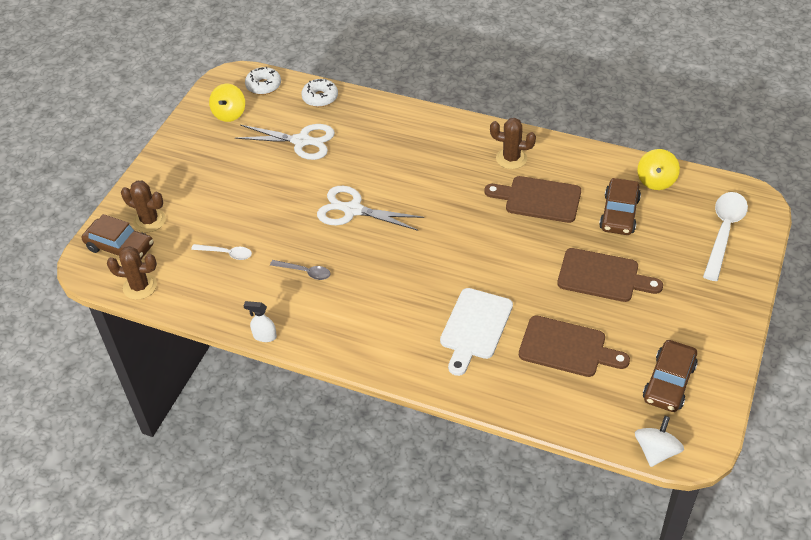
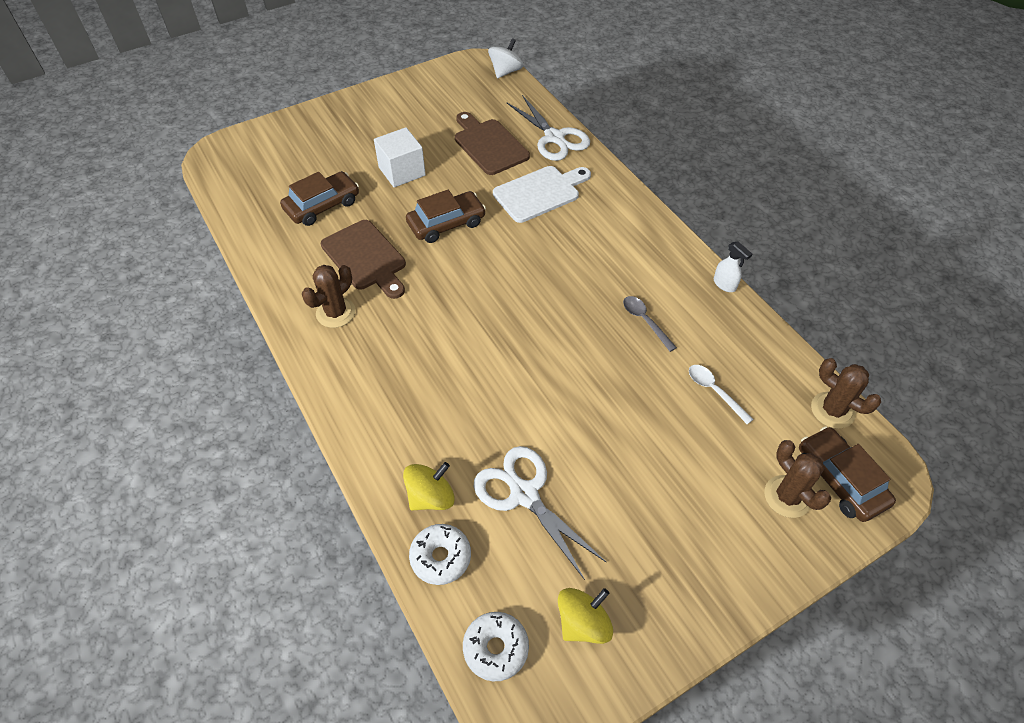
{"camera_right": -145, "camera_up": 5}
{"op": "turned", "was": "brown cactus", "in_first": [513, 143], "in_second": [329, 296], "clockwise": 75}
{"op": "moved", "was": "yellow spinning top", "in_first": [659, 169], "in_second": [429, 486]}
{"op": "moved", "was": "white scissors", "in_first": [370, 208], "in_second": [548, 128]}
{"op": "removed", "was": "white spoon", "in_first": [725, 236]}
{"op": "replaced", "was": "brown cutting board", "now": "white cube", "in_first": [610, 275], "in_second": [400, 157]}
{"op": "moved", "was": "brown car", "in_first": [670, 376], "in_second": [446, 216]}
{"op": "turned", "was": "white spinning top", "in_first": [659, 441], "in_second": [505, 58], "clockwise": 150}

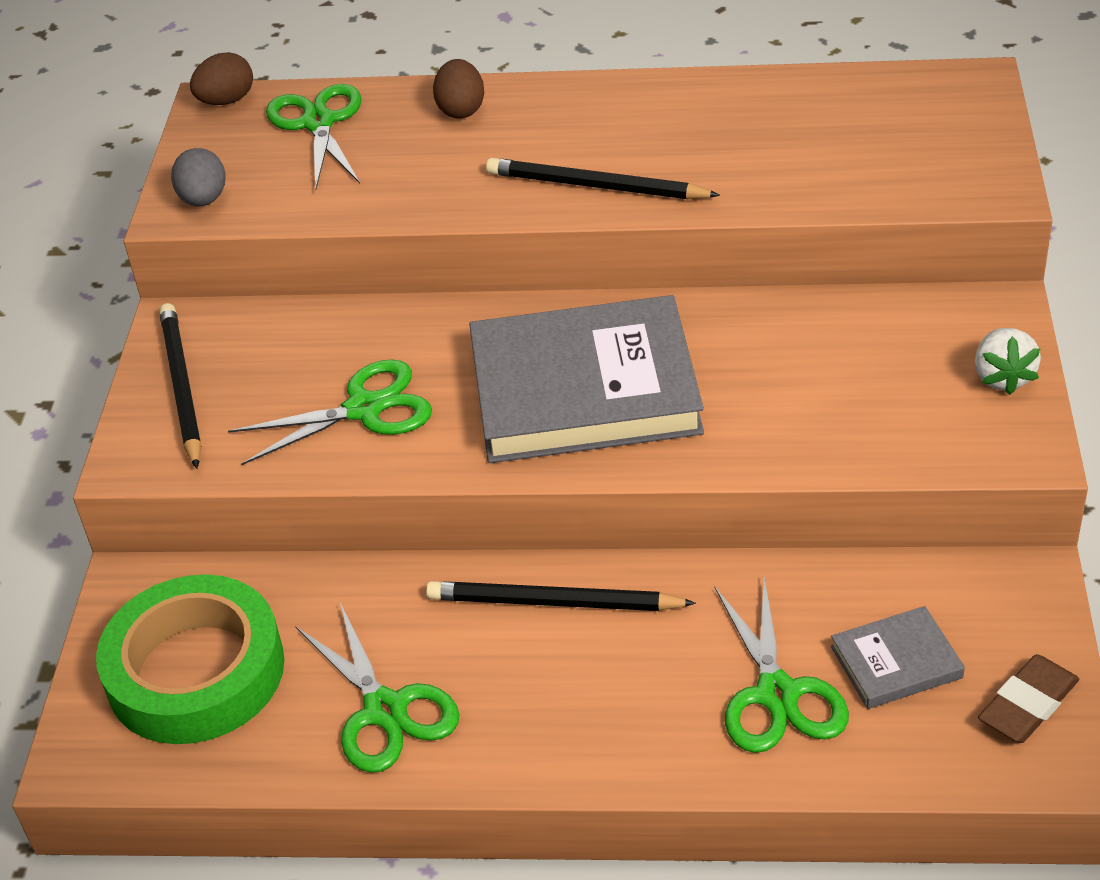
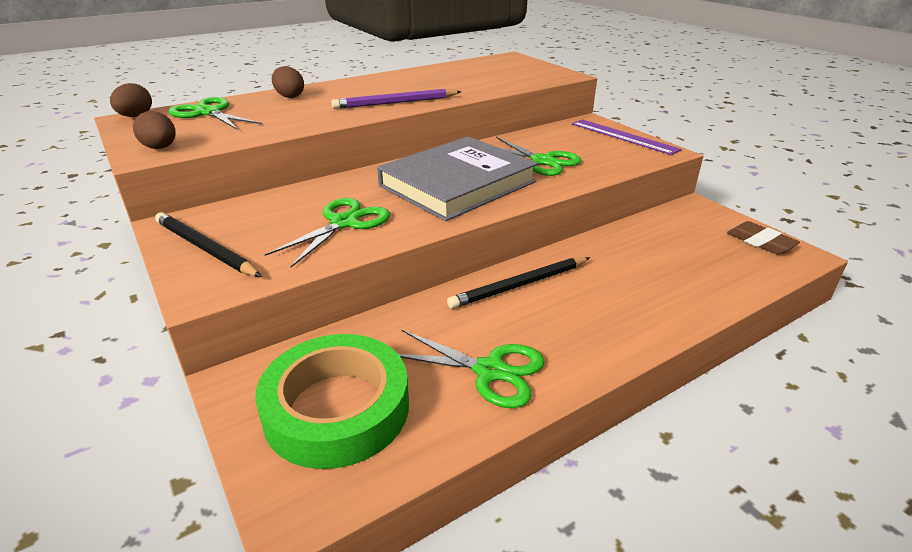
{"camera_right": -40, "camera_up": -10}
{"op": "recoloured", "was": "grey egg", "now": "brown egg", "in_first": [198, 177], "in_second": [154, 130]}
{"op": "recoloured", "was": "black pencil", "now": "purple pencil", "in_first": [603, 178], "in_second": [396, 99]}
{"op": "replaced", "was": "white strawberry", "now": "purple ruler", "in_first": [1008, 361], "in_second": [627, 137]}
{"op": "moved", "was": "green scissors", "in_first": [781, 665], "in_second": [538, 156]}
{"op": "removed", "was": "grey book", "in_first": [898, 657]}
{"op": "turned", "was": "brown eraser", "in_first": [1028, 698], "in_second": [763, 238], "clockwise": -45}

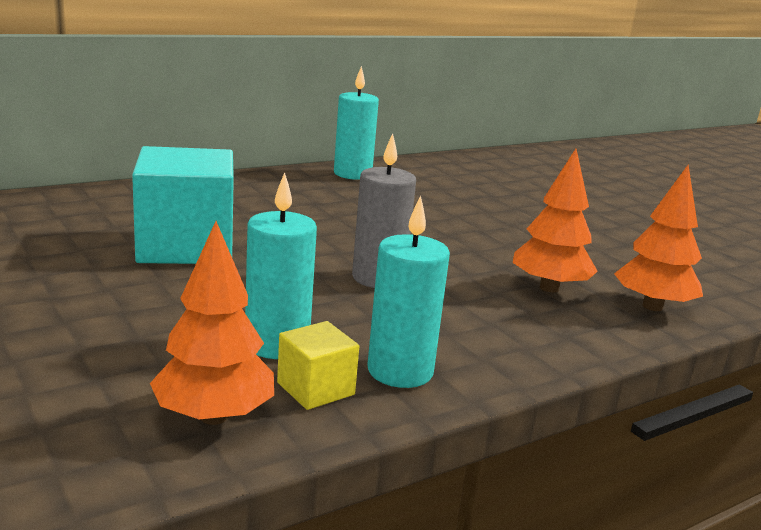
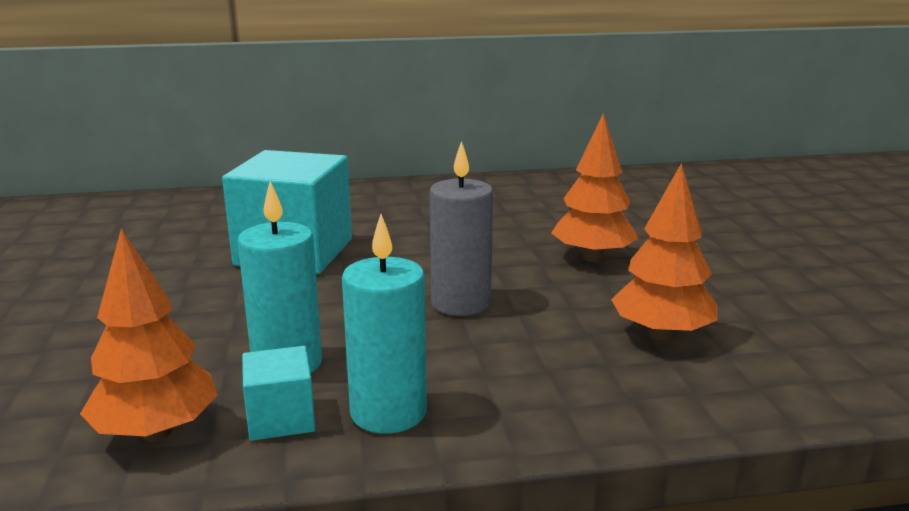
{"camera_right": 25, "camera_up": 0}
{"op": "removed", "was": "turquoise candle", "in_first": [356, 123]}
{"op": "moved", "was": "orange tree", "in_first": [658, 238], "in_second": [594, 187]}
{"op": "recoloured", "was": "yellow cube", "now": "turquoise cube", "in_first": [318, 365], "in_second": [279, 393]}

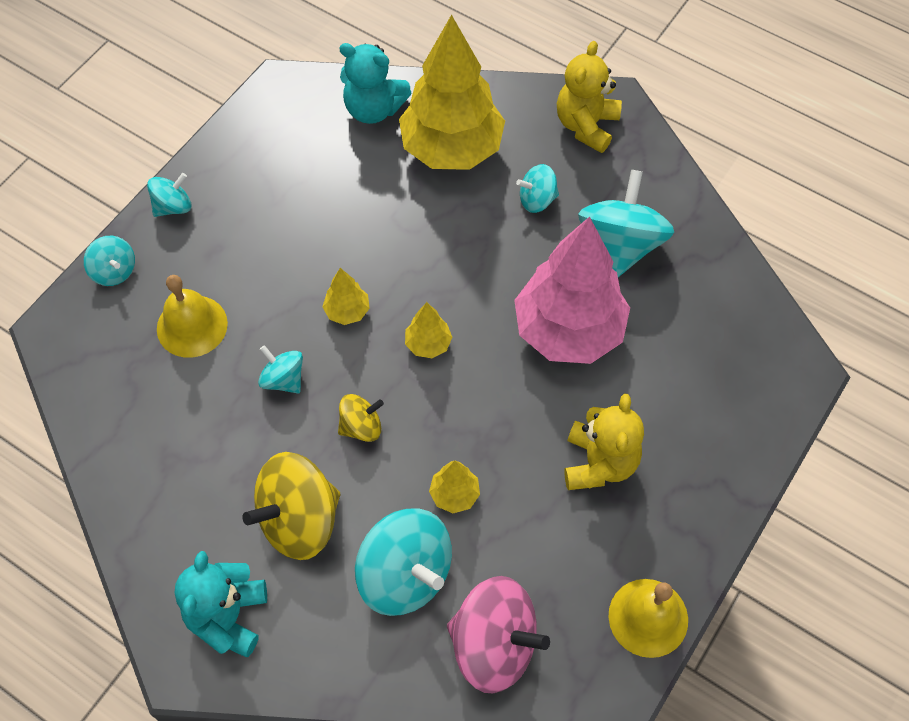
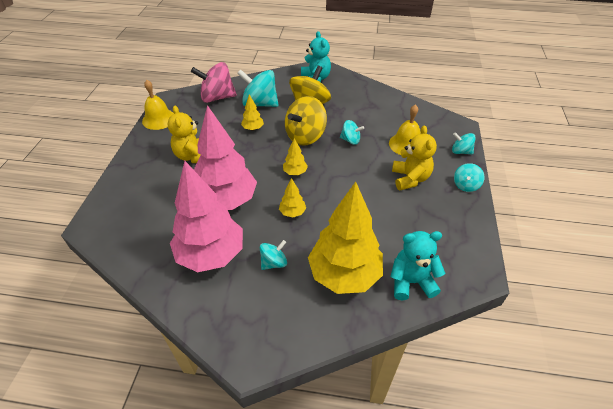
{"camera_right": 155, "camera_up": -15}
{"op": "moved", "was": "yellow teddy bear", "in_first": [589, 97], "in_second": [414, 157]}
{"op": "replaced", "was": "turquoise spinning top", "now": "pink tree", "in_first": [626, 223], "in_second": [206, 216]}
{"op": "moved", "was": "yellow tree", "in_first": [346, 296], "in_second": [292, 197]}
{"op": "resized", "was": "yellow spinning top", "in_first": [361, 418], "in_second": [306, 121], "ratio": 1.89}

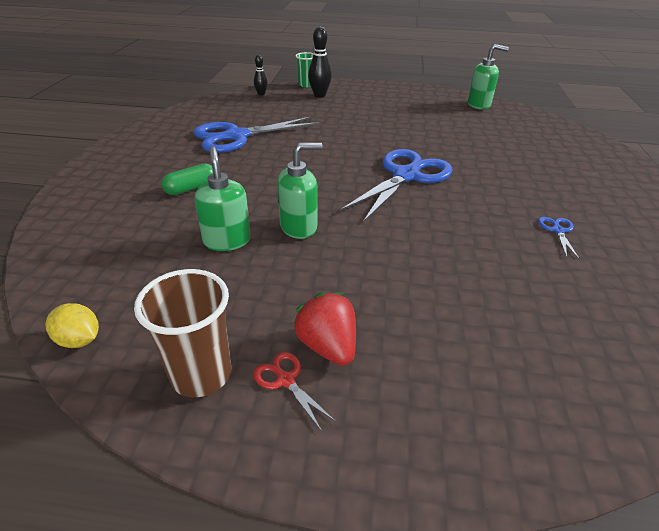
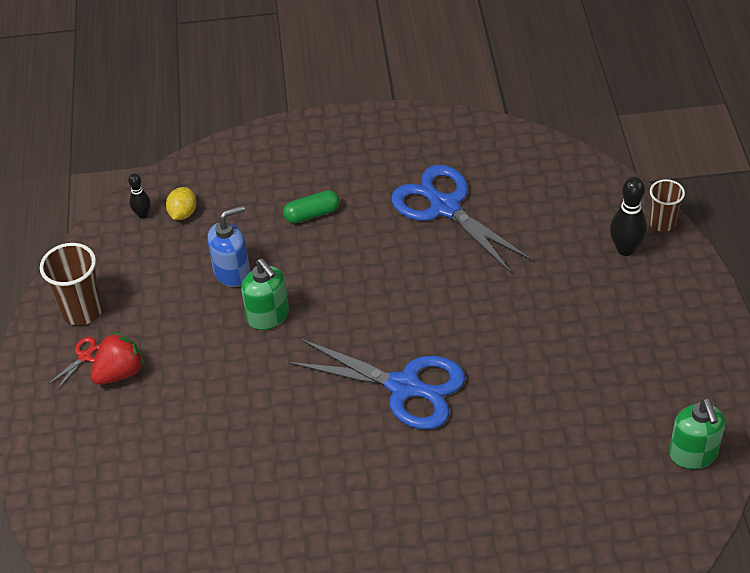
{"camera_right": 80, "camera_up": 10}
{"op": "recoloured", "was": "green cup", "now": "brown cup", "in_first": [304, 69], "in_second": [667, 205]}
{"op": "moved", "was": "black bowling pin", "in_first": [261, 75], "in_second": [139, 196]}
{"op": "recoloured", "was": "green soap dispenser", "now": "blue soap dispenser", "in_first": [223, 198], "in_second": [228, 246]}
{"op": "turned", "was": "green capsule", "in_first": [187, 179], "in_second": [311, 206], "clockwise": -60}
{"op": "removed", "was": "blue scissors", "in_first": [558, 238]}
{"op": "moved", "was": "yellow lemon", "in_first": [72, 325], "in_second": [181, 203]}

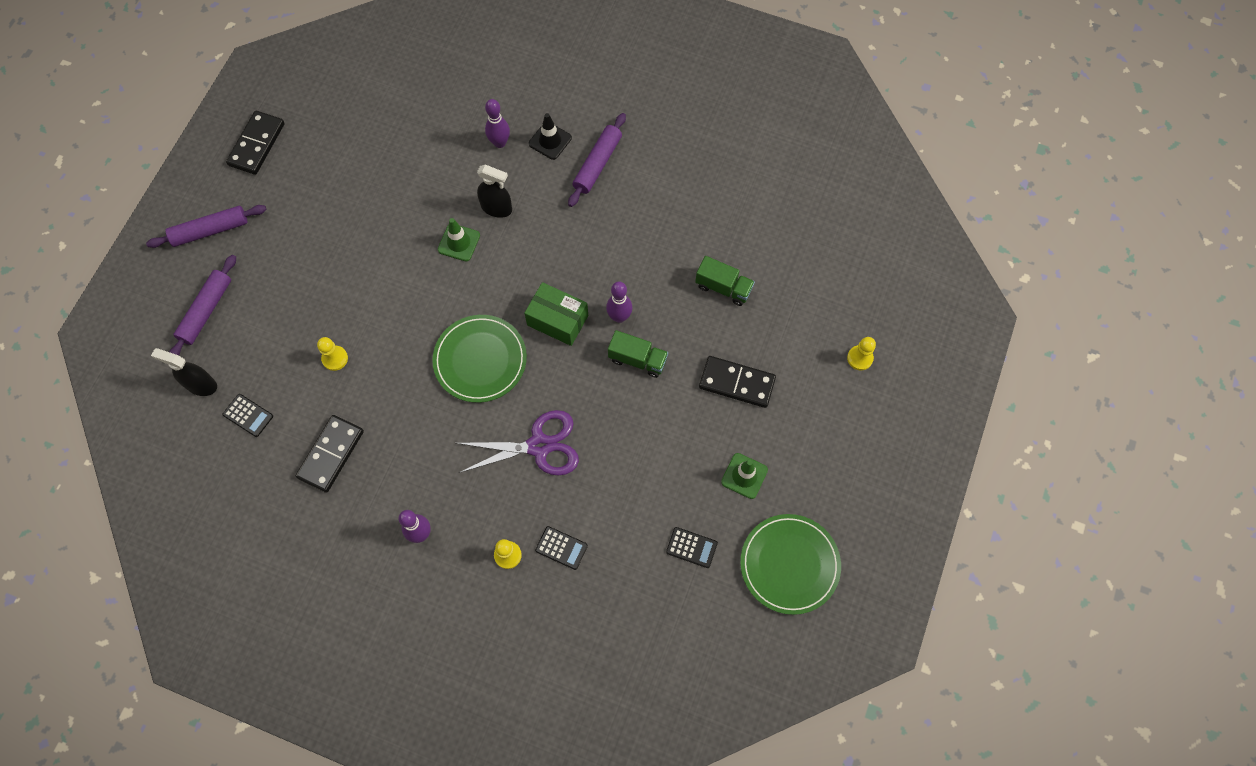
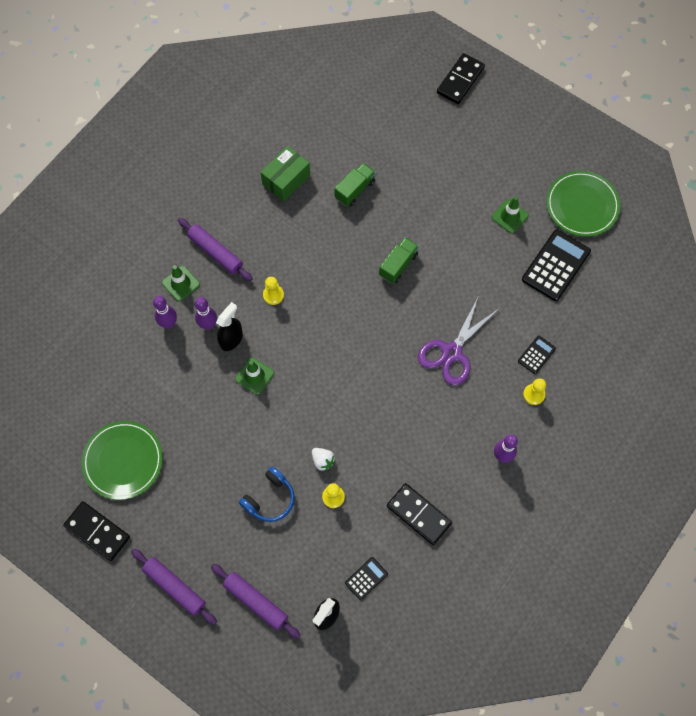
{"camera_right": -75, "camera_up": 0}
{"op": "recoloured", "was": "black traffic cone", "now": "green traffic cone", "in_first": [550, 136], "in_second": [181, 283]}
{"op": "turned", "was": "purple rolling pin", "in_first": [206, 226], "in_second": [174, 587], "clockwise": -45}
{"op": "moved", "was": "green box", "in_first": [556, 314], "in_second": [285, 173]}
{"op": "moved", "was": "purple bowling pin", "in_first": [619, 302], "in_second": [206, 313]}
{"op": "moved", "was": "green plate", "in_first": [479, 359], "in_second": [122, 460]}
{"op": "moved", "was": "yellow pawn", "in_first": [861, 353], "in_second": [273, 291]}
{"op": "moved", "was": "black domino", "in_first": [737, 382], "in_second": [461, 78]}
{"op": "turned", "was": "purple scissors", "in_first": [518, 443], "in_second": [458, 342], "clockwise": -150}
{"op": "resized", "was": "black calculator", "in_first": [692, 547], "in_second": [556, 265], "ratio": 1.95}
{"op": "added", "now": "white strawberry", "in_second": [323, 460]}
{"op": "added", "now": "blue headphones", "in_second": [267, 494]}

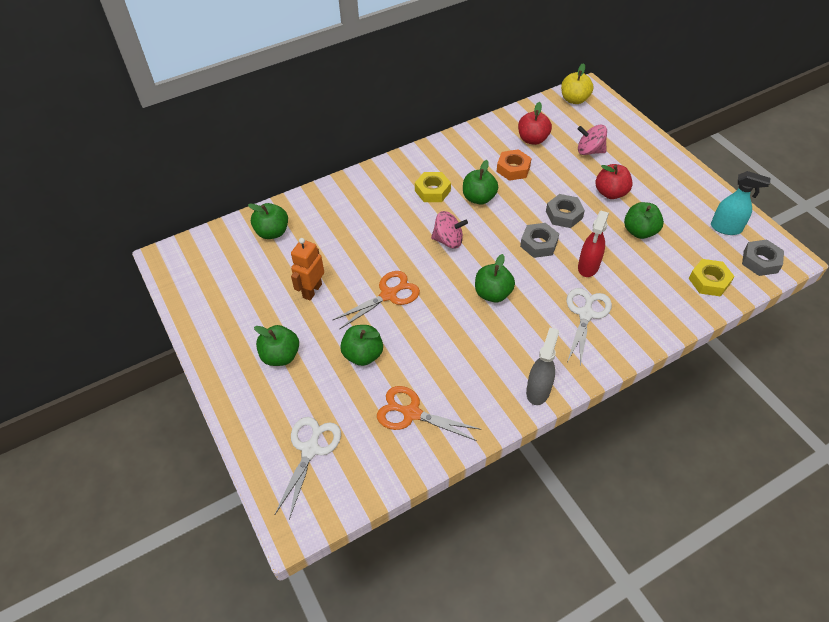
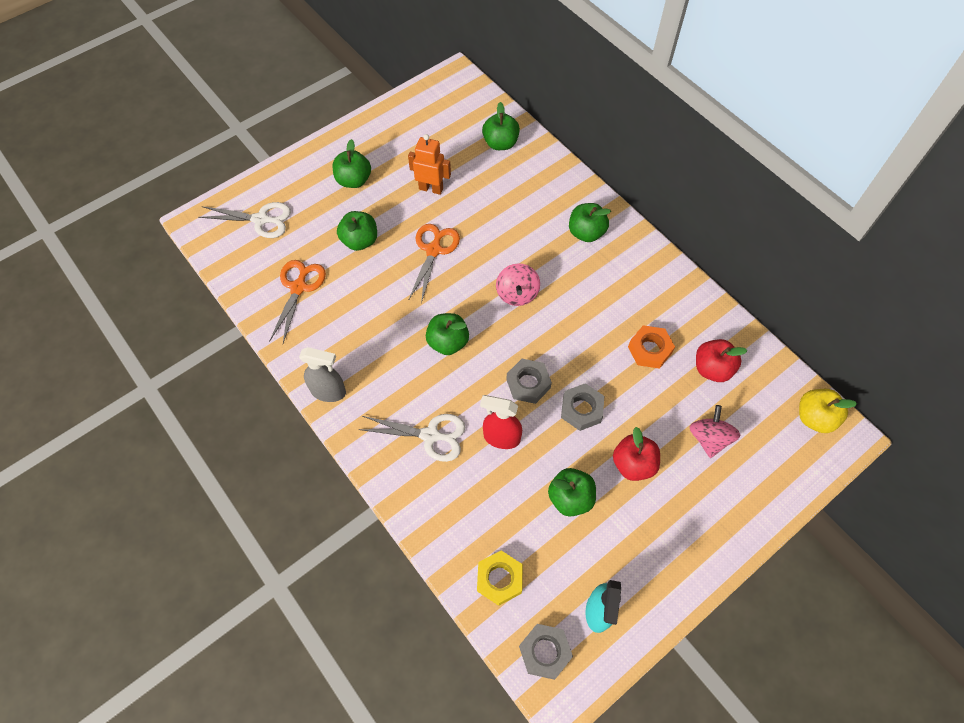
{"camera_right": 80, "camera_up": 10}
{"op": "moved", "was": "green apple", "in_first": [480, 182], "in_second": [590, 222]}
{"op": "removed", "was": "yellow nut", "in_first": [433, 187]}
{"op": "turned", "was": "orange scissors", "in_first": [376, 300], "in_second": [434, 263], "clockwise": -120}

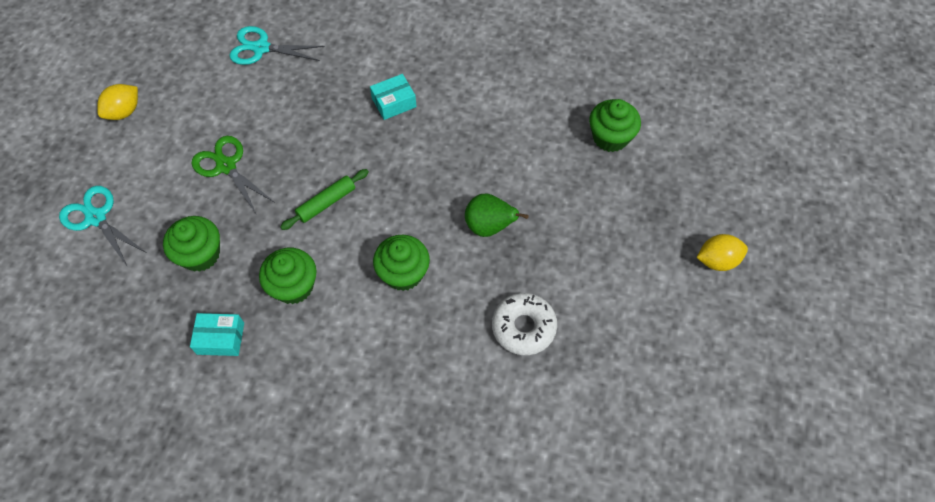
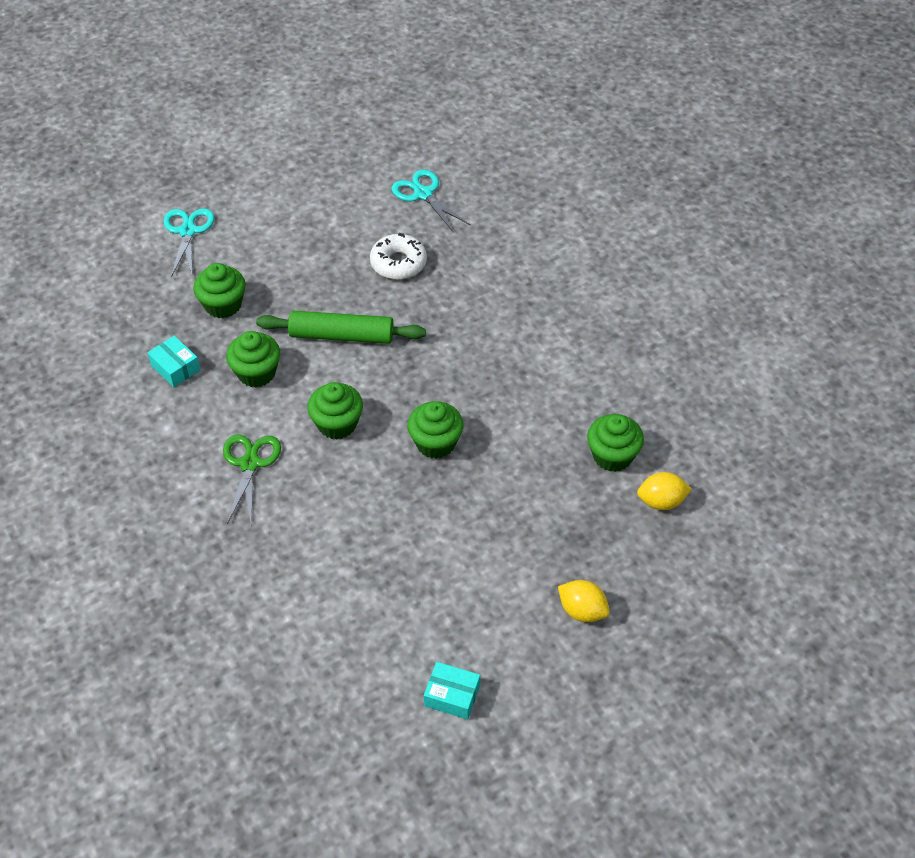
{"camera_right": 45, "camera_up": -10}
{"op": "moved", "was": "turquoise box", "in_first": [393, 97], "in_second": [452, 691]}
{"op": "moved", "was": "yellow lemon", "in_first": [117, 102], "in_second": [664, 491]}
{"op": "moved", "was": "green scissors", "in_first": [233, 174], "in_second": [252, 480]}
{"op": "resized", "was": "green rolling pin", "in_first": [324, 199], "in_second": [341, 327], "ratio": 1.63}
{"op": "replaced", "was": "green pear", "now": "green cupcake", "in_first": [497, 215], "in_second": [435, 430]}
{"op": "moved", "was": "white donut", "in_first": [524, 324], "in_second": [398, 256]}

